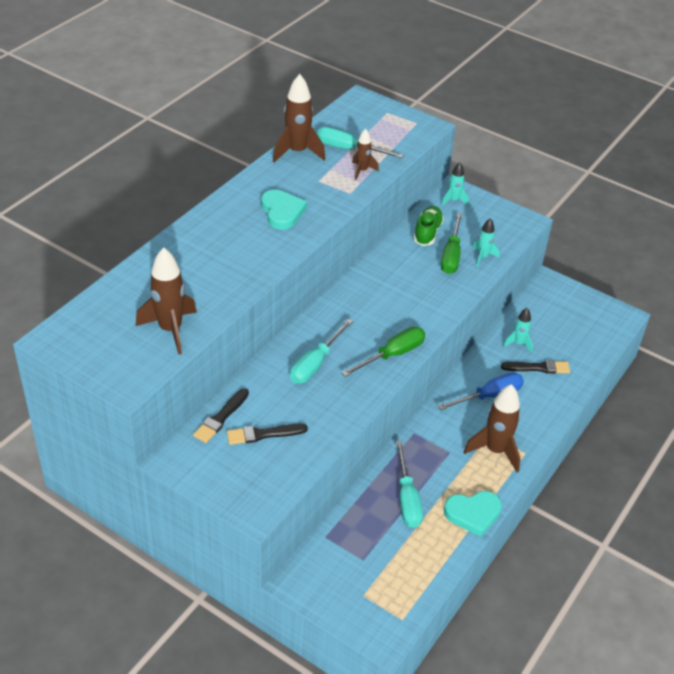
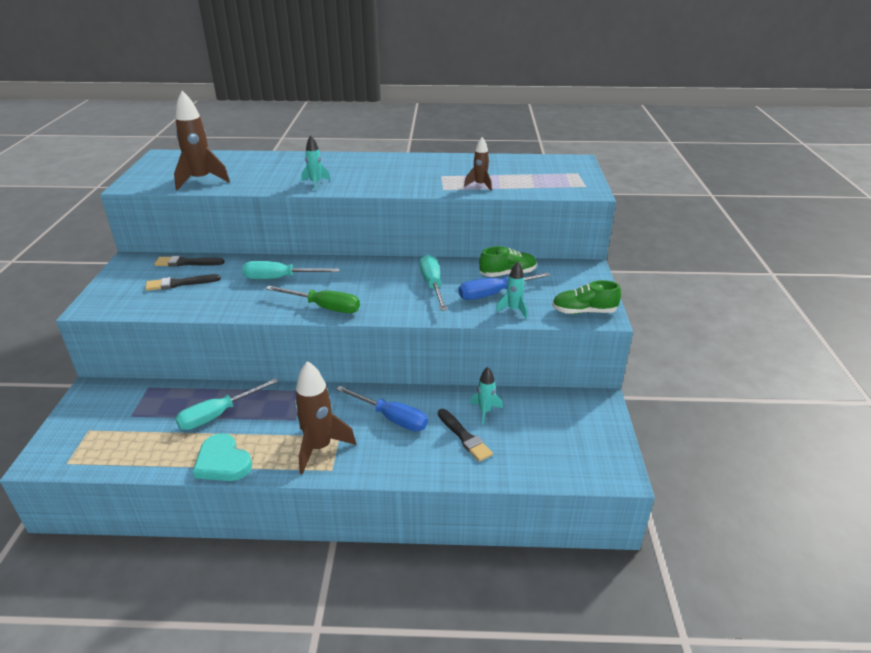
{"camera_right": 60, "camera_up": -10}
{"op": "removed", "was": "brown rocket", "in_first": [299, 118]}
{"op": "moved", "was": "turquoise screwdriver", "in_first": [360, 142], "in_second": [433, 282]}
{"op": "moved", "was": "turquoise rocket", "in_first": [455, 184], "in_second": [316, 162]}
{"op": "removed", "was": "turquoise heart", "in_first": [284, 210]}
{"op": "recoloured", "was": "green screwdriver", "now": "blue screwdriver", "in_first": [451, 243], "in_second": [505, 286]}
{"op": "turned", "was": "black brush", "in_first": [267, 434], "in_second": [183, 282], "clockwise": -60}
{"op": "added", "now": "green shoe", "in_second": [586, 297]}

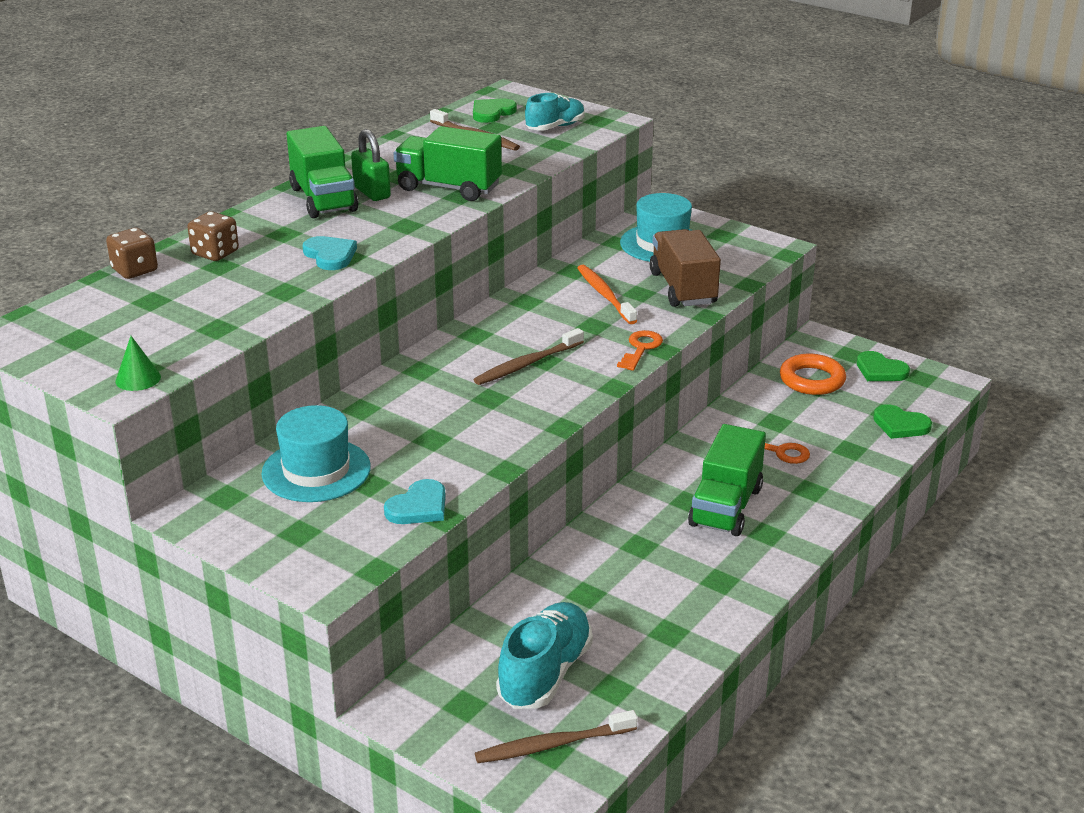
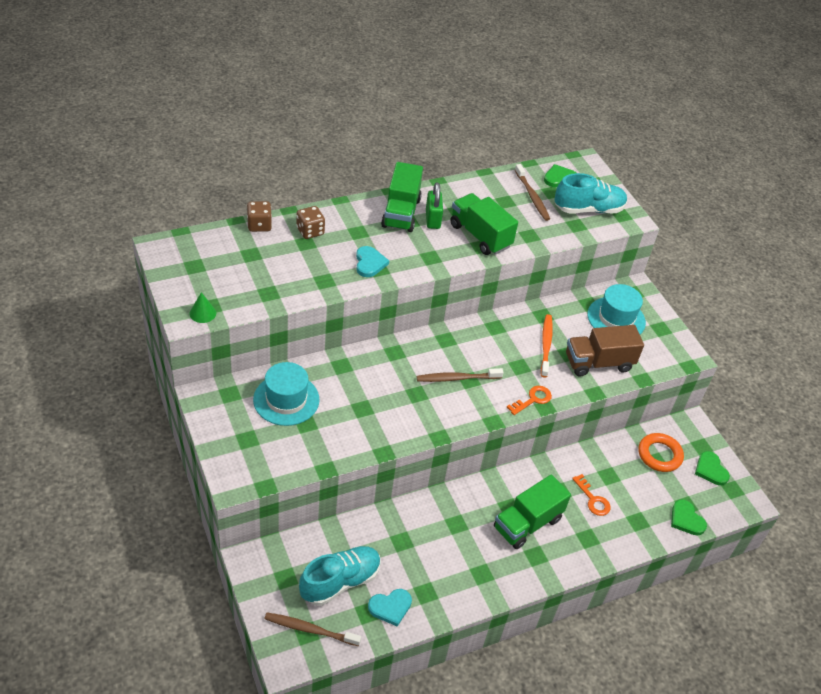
{"camera_right": 25, "camera_up": 15}
{"op": "resized", "was": "turquoise shoe", "in_first": [555, 112], "in_second": [591, 193], "ratio": 1.5}
{"op": "turned", "was": "brown truck", "in_first": [685, 268], "in_second": [605, 351], "clockwise": -120}
{"op": "moved", "was": "turquoise heart", "in_first": [415, 501], "in_second": [390, 607]}

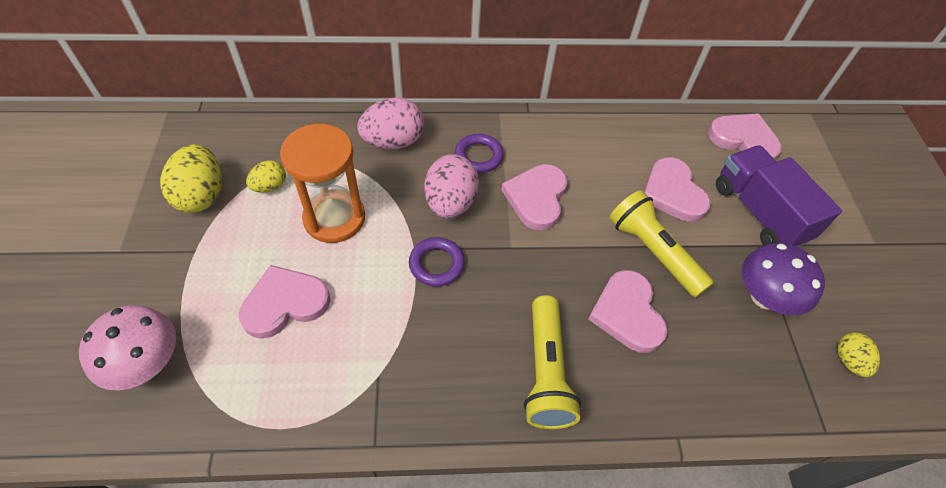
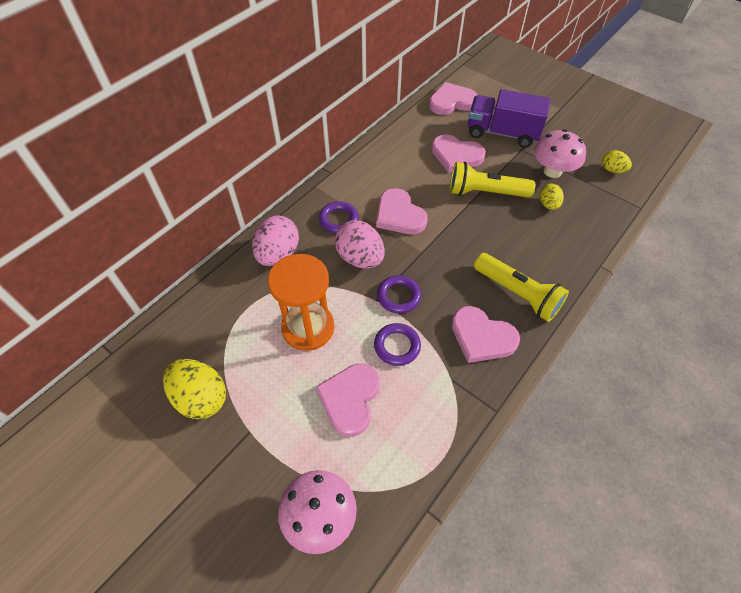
{"camera_right": -45, "camera_up": 0}
{"op": "moved", "was": "yellow egg", "in_first": [266, 176], "in_second": [552, 196]}
{"op": "recoloured", "was": "purple mushroom", "now": "pink mushroom", "in_first": [783, 279], "in_second": [560, 153]}
{"op": "moved", "was": "pink heart", "in_first": [627, 311], "in_second": [486, 334]}
{"op": "added", "now": "purple ring", "in_second": [397, 344]}

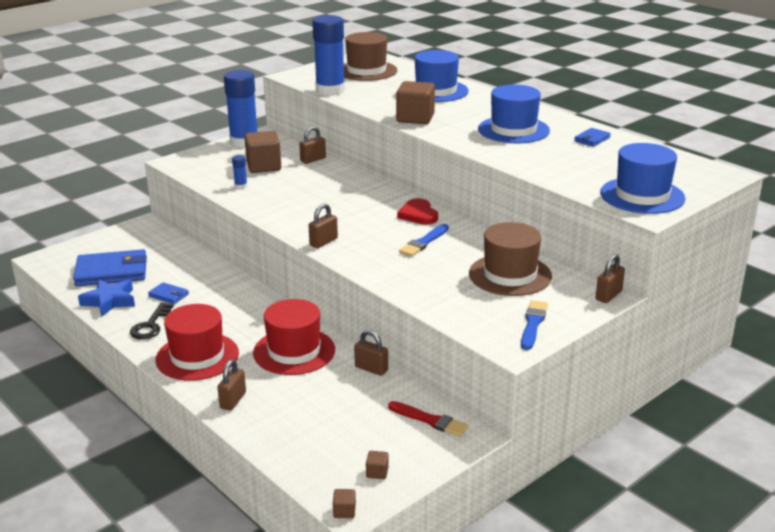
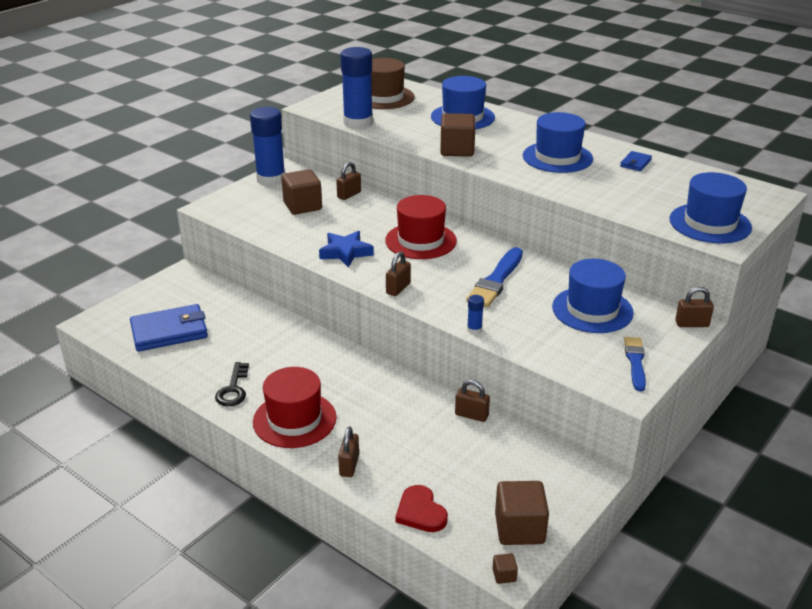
{"camera_right": -10, "camera_up": 5}
{"op": "moved", "was": "blue glue stick", "in_first": [239, 172], "in_second": [475, 314]}
{"op": "moved", "was": "red heart", "in_first": [417, 211], "in_second": [421, 508]}
{"op": "recoloured", "was": "brown hat", "now": "blue hat", "in_first": [510, 259], "in_second": [593, 296]}
{"op": "resized", "was": "blue brush", "in_first": [424, 240], "in_second": [494, 277], "ratio": 1.54}
{"op": "turned", "was": "brown padlock", "in_first": [610, 278], "in_second": [694, 307], "clockwise": 60}
{"op": "moved", "was": "blue star", "in_first": [106, 298], "in_second": [346, 249]}
{"op": "removed", "was": "blue wallet", "in_first": [168, 293]}
{"op": "moved", "was": "red hat", "in_first": [294, 337], "in_second": [421, 227]}
{"op": "removed", "was": "red brush", "in_first": [428, 419]}
{"op": "resized", "was": "brown cube", "in_first": [377, 465], "in_second": [522, 513], "ratio": 2.33}

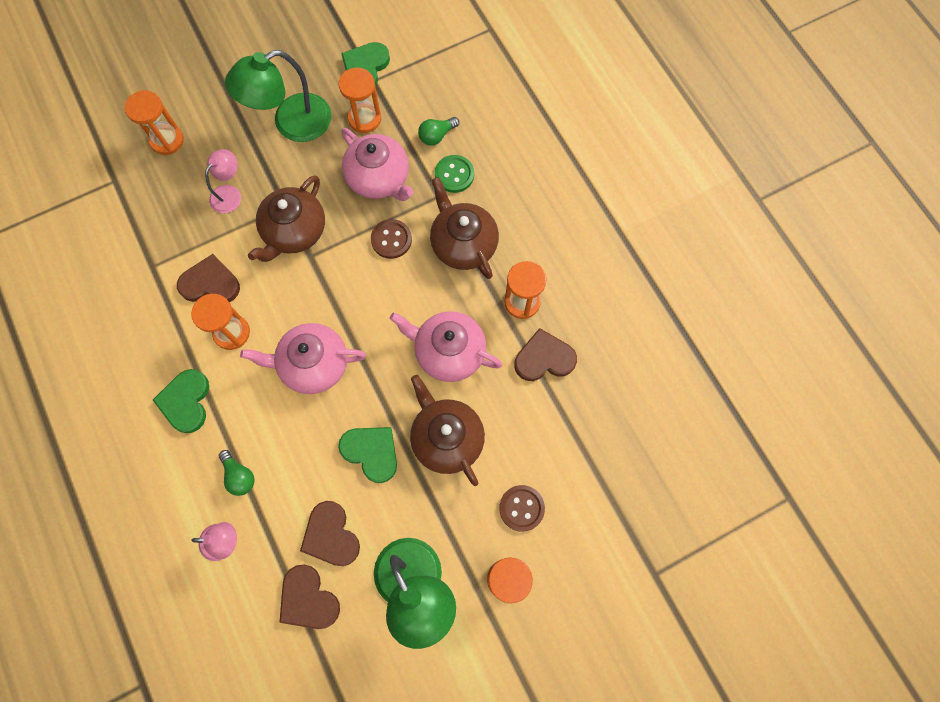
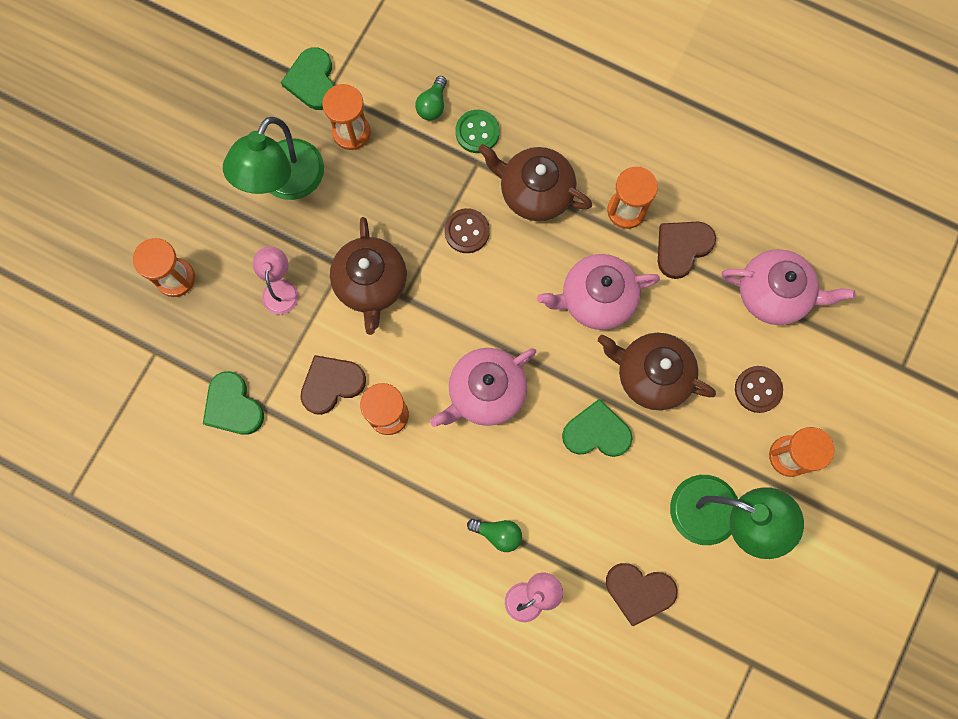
{"camera_right": -35, "camera_up": 5}
{"op": "moved", "was": "pink teapot", "in_first": [377, 164], "in_second": [789, 287]}
{"op": "moved", "was": "green heart", "in_first": [181, 401], "in_second": [233, 403]}
{"op": "removed", "was": "brown heart", "in_first": [330, 533]}

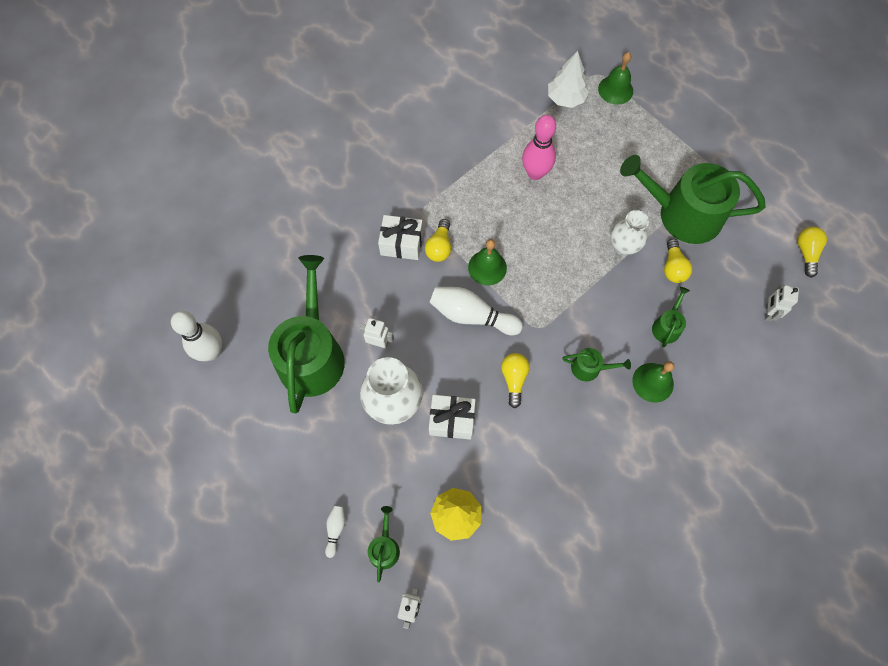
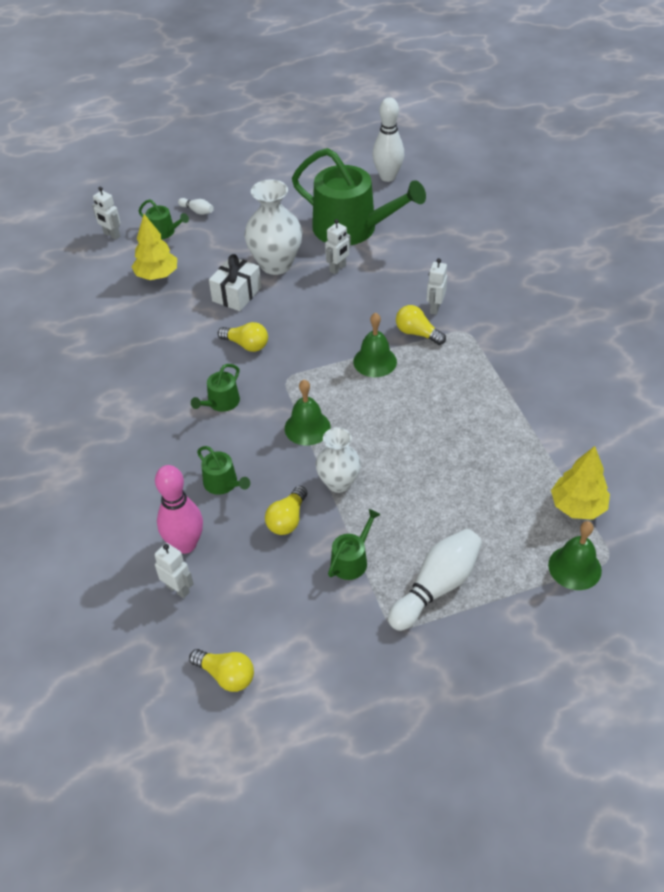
{"camera_right": 115, "camera_up": -20}
{"op": "recoloured", "was": "white tree", "now": "yellow tree", "in_first": [568, 79], "in_second": [580, 483]}
{"op": "moved", "was": "pink bowling pin", "in_first": [539, 147], "in_second": [179, 509]}
{"op": "resized", "was": "green watering can", "in_first": [693, 199], "in_second": [354, 544], "ratio": 0.43}
{"op": "replaced", "was": "white gift", "now": "white robot", "in_first": [400, 237], "in_second": [436, 286]}
{"op": "turned", "was": "yellow light bulb", "in_first": [678, 261], "in_second": [286, 510], "clockwise": -90}
{"op": "moved", "was": "white bowling pin", "in_first": [476, 311], "in_second": [435, 580]}
{"op": "moved", "was": "green bell", "in_first": [653, 382], "in_second": [308, 412]}

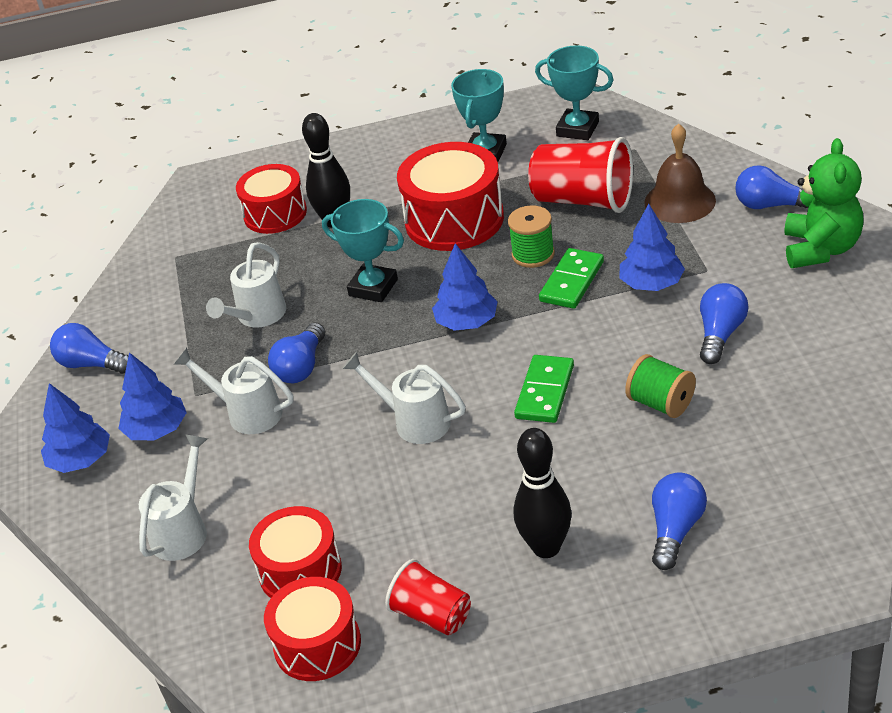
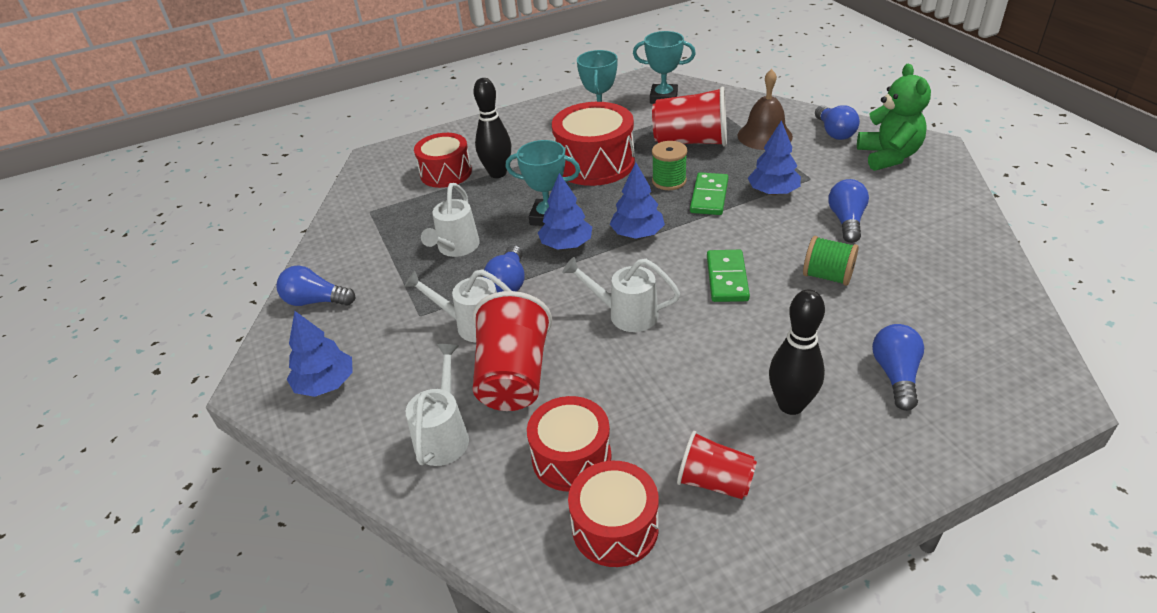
{"camera_right": -15, "camera_up": 0}
{"op": "turned", "was": "blue light bulb", "in_first": [771, 187], "in_second": [837, 122], "clockwise": -105}
{"op": "moved", "was": "blue tree", "in_first": [152, 396], "in_second": [565, 211]}
{"op": "added", "now": "red cup", "in_second": [512, 351]}

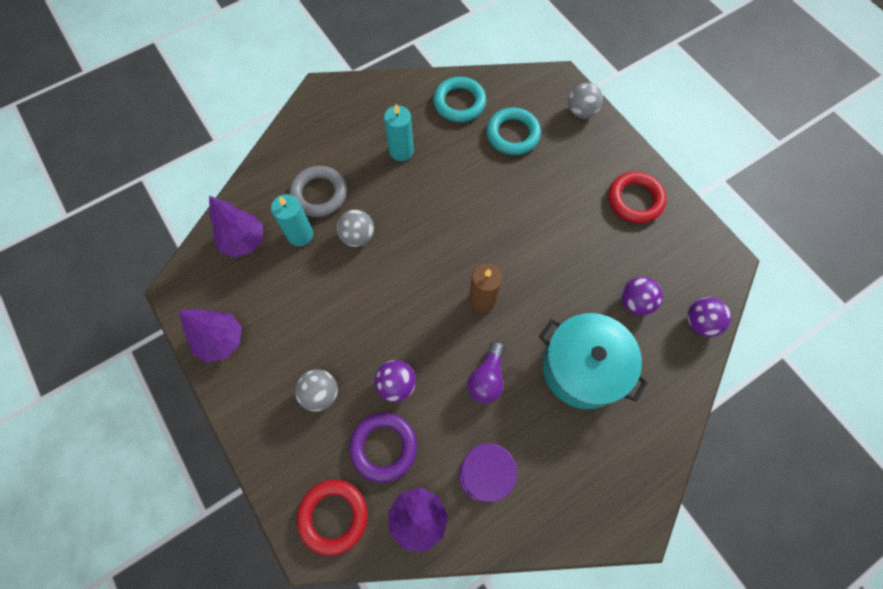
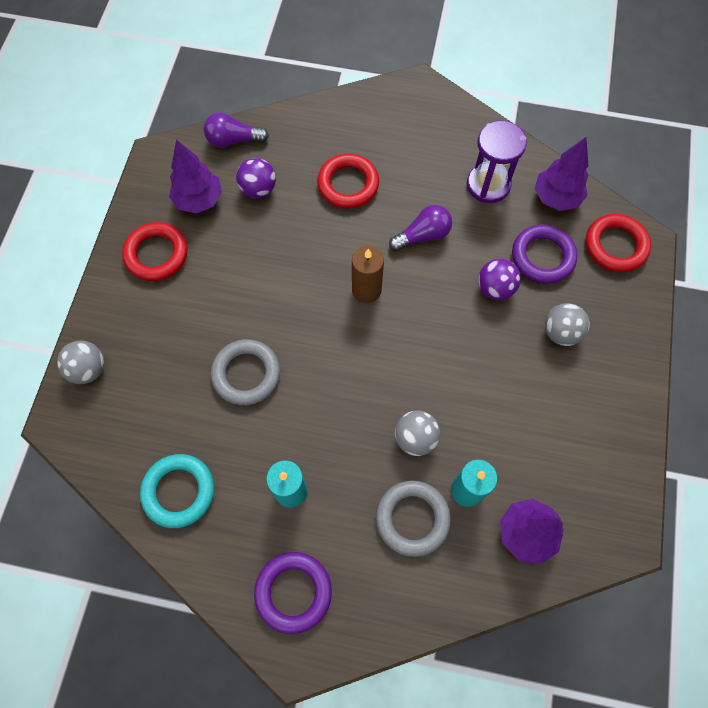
{"camera_right": -135, "camera_up": 0}
{"op": "removed", "was": "turquoise ring", "in_first": [513, 131]}
{"op": "replaced", "was": "purple ball", "now": "purple light bulb", "in_first": [709, 317], "in_second": [236, 130]}
{"op": "moved", "was": "purple tree", "in_first": [210, 335], "in_second": [195, 176]}
{"op": "replaced", "was": "turquoise pot", "now": "red ring", "in_first": [593, 361], "in_second": [348, 181]}
{"op": "added", "now": "grey ring", "in_second": [245, 372]}
{"op": "added", "now": "purple ring", "in_second": [293, 593]}

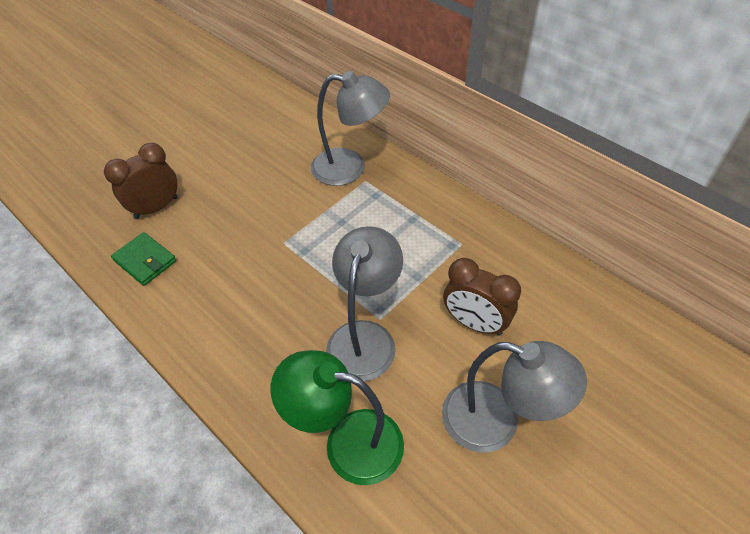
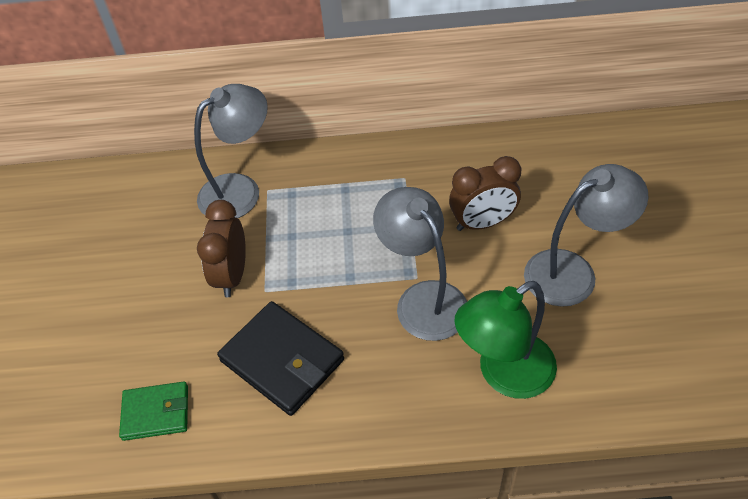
{"camera_right": -45, "camera_up": 0}
{"op": "moved", "was": "brown clock", "in_first": [141, 181], "in_second": [221, 248]}
{"op": "added", "now": "black wallet", "in_second": [280, 358]}

